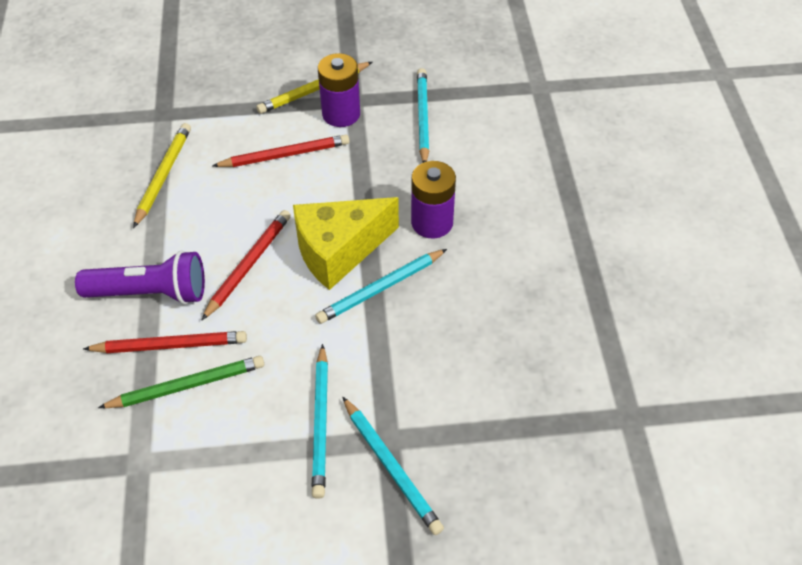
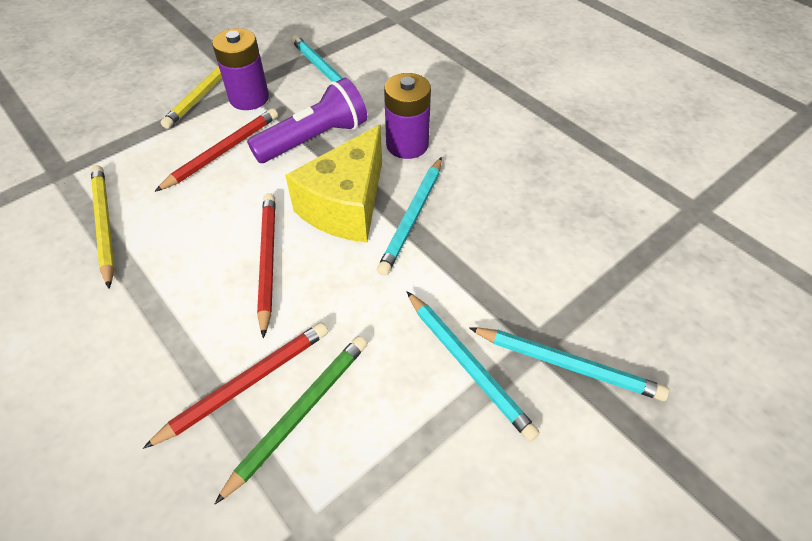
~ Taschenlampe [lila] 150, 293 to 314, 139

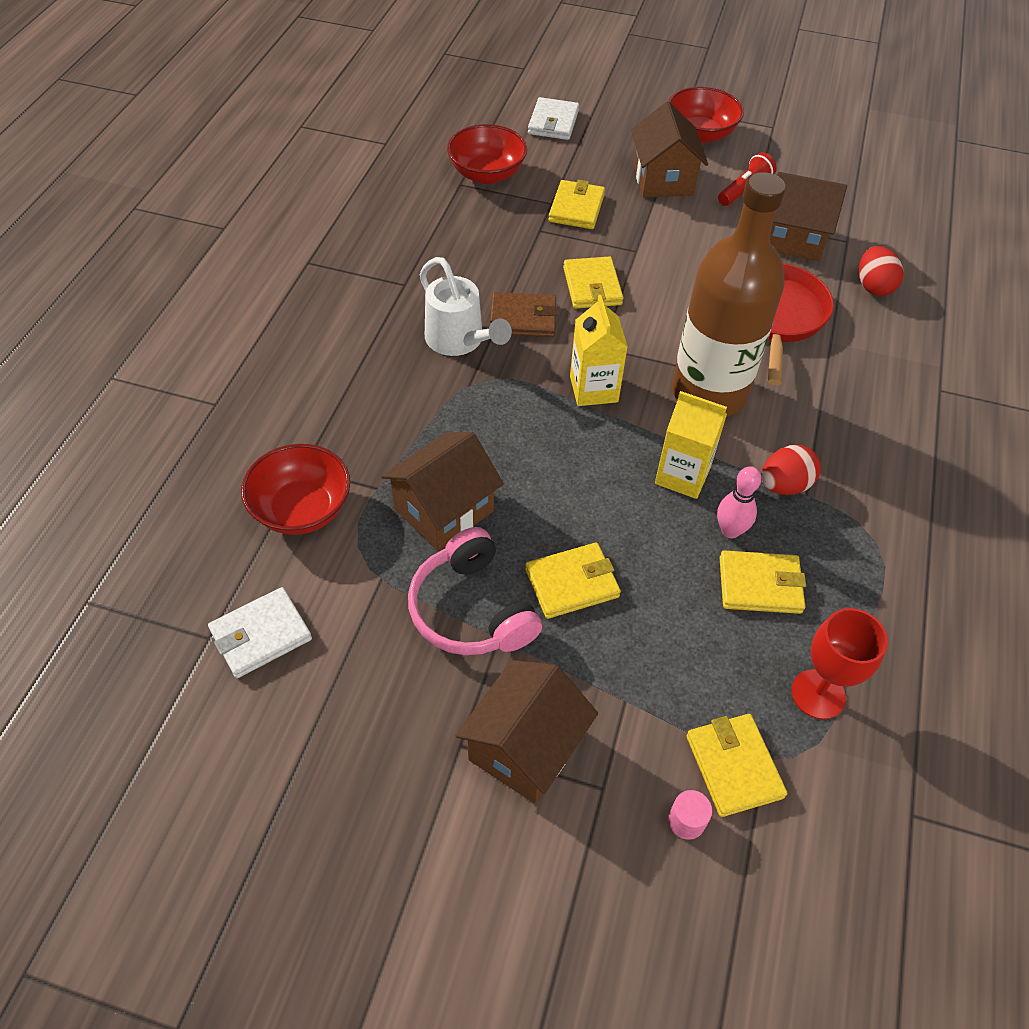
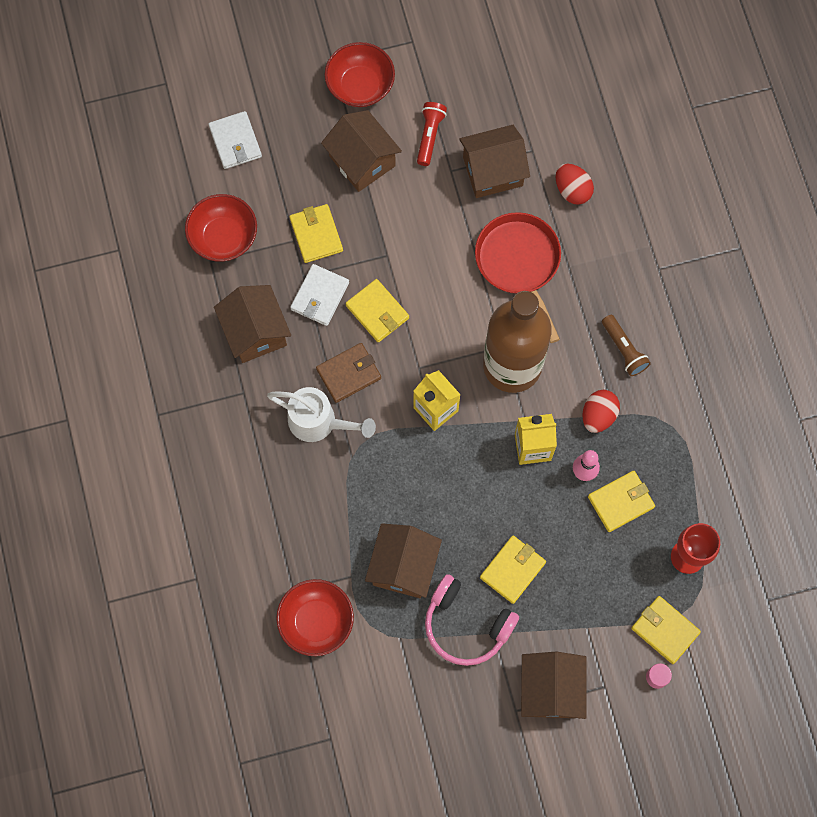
+ Haus [braun] 255, 332
~ Geldbörse [weiß] 261, 635 to 320, 296
+ Taschenlampe [braun] 624, 350

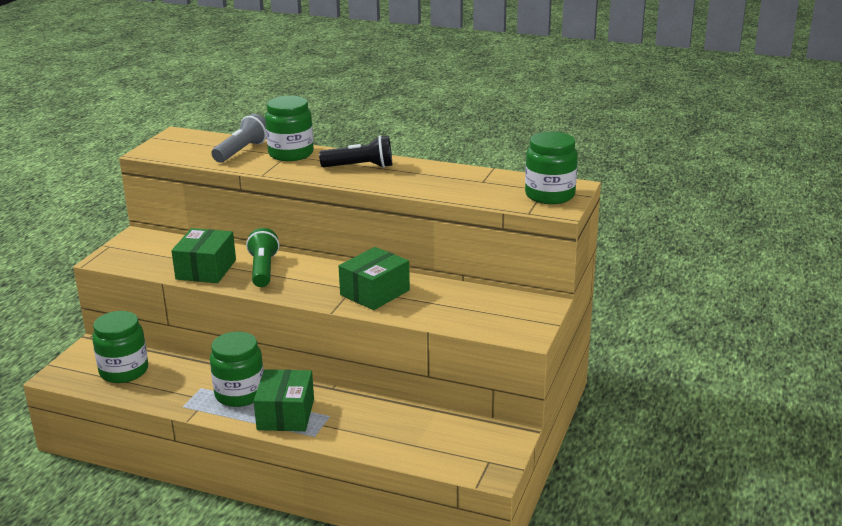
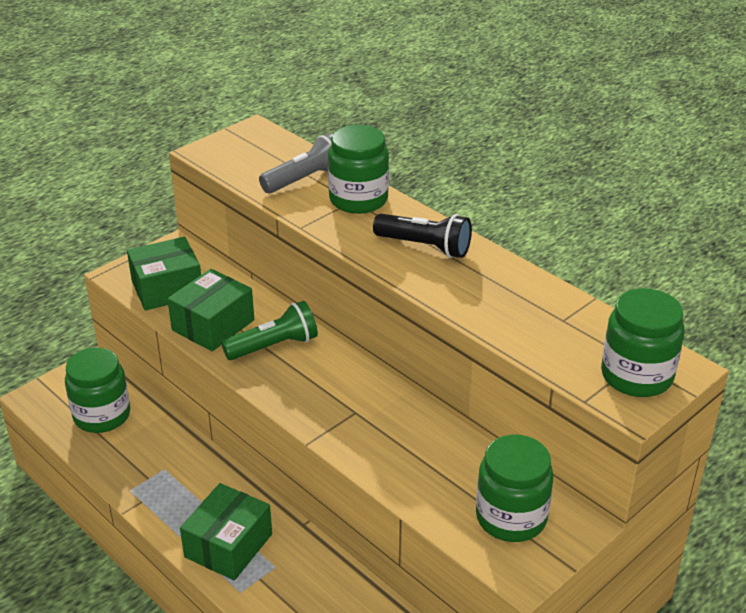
~ Schachtel [grün] 375, 292 to 167, 288
~ Taschenlampe [grün] 263, 270 = 274, 346 45 degrees clockwise
~ Einmachglas [grün] 240, 394 to 511, 517

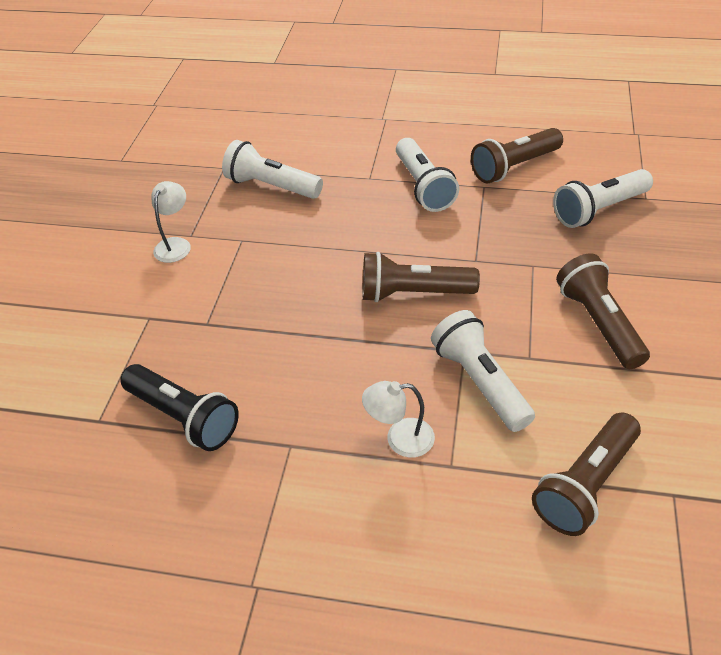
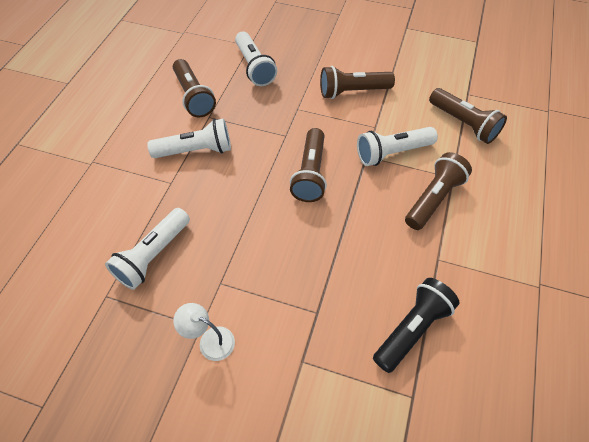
~ Lampe [weiß] 400, 439 to Taschenlampe [braun] 433, 198

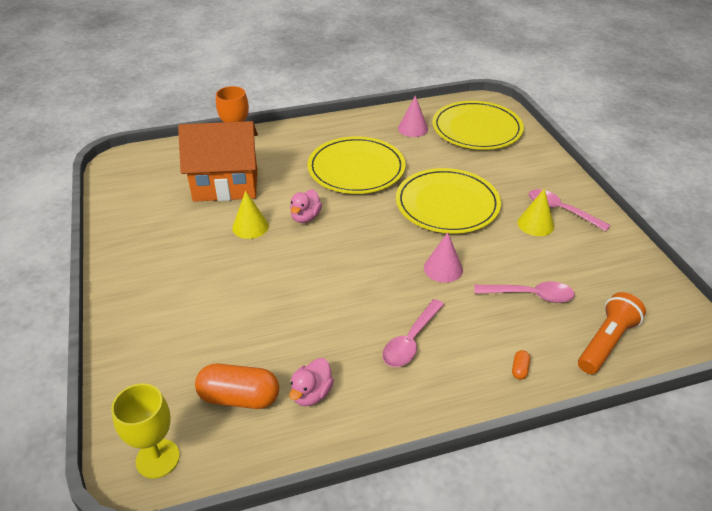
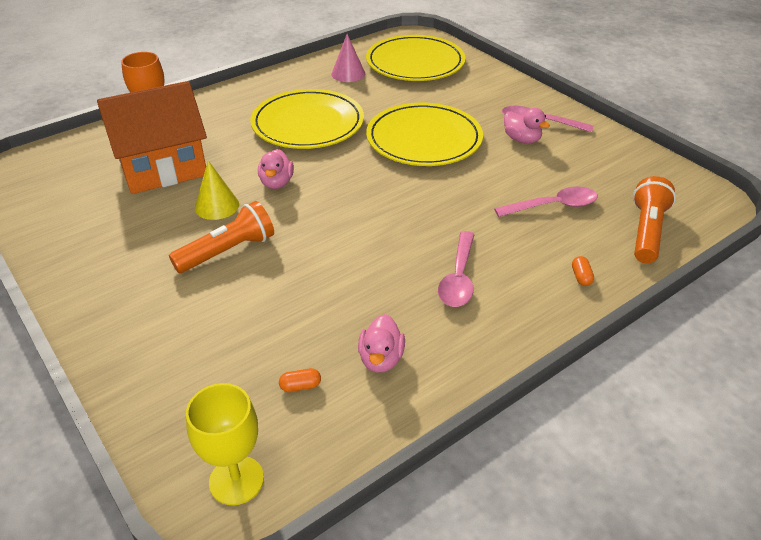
+ Taschenlampe [orange] 228, 251
~ Kapsel [orange] 239, 397 = 300, 386 x0.41
~ Kegel [gelb] 535, 224 to Ente [rosa] 522, 139
- Kegel [rosa] 443, 268

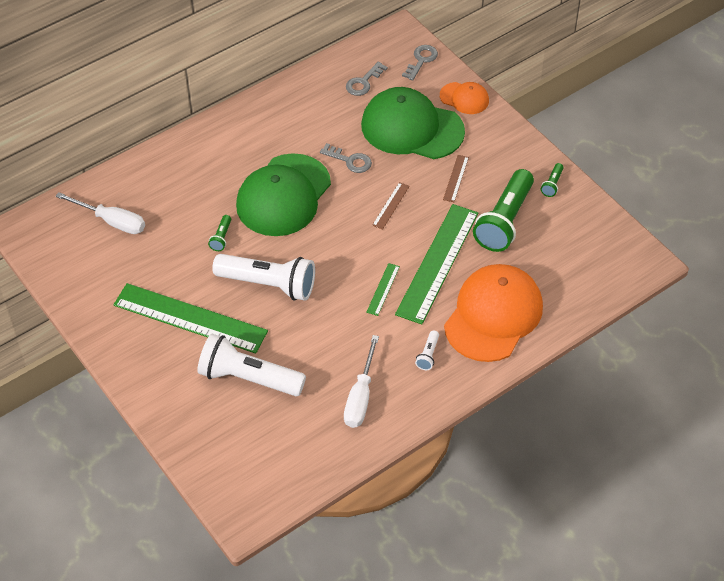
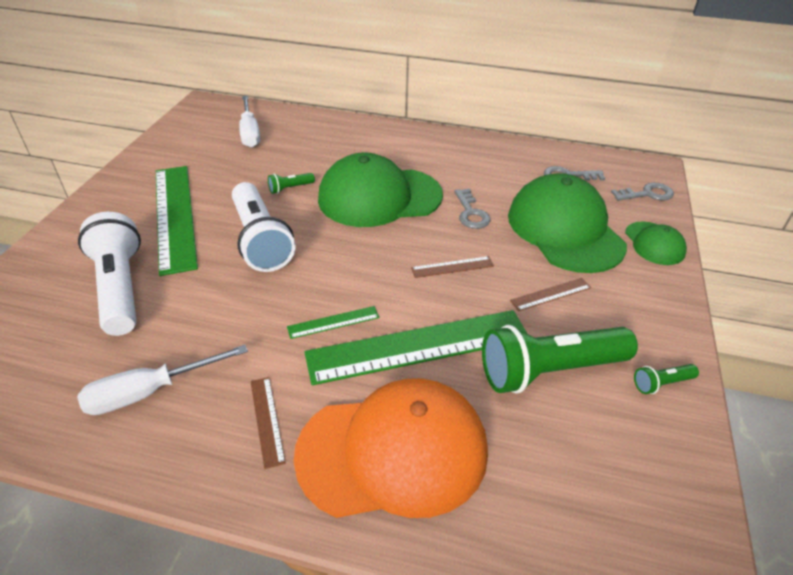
~ Taschenlampe [weiß] 428, 355 to Lineal [braun] 267, 420
~ Kappe [orange] 464, 98 to Kappe [grün] 654, 243

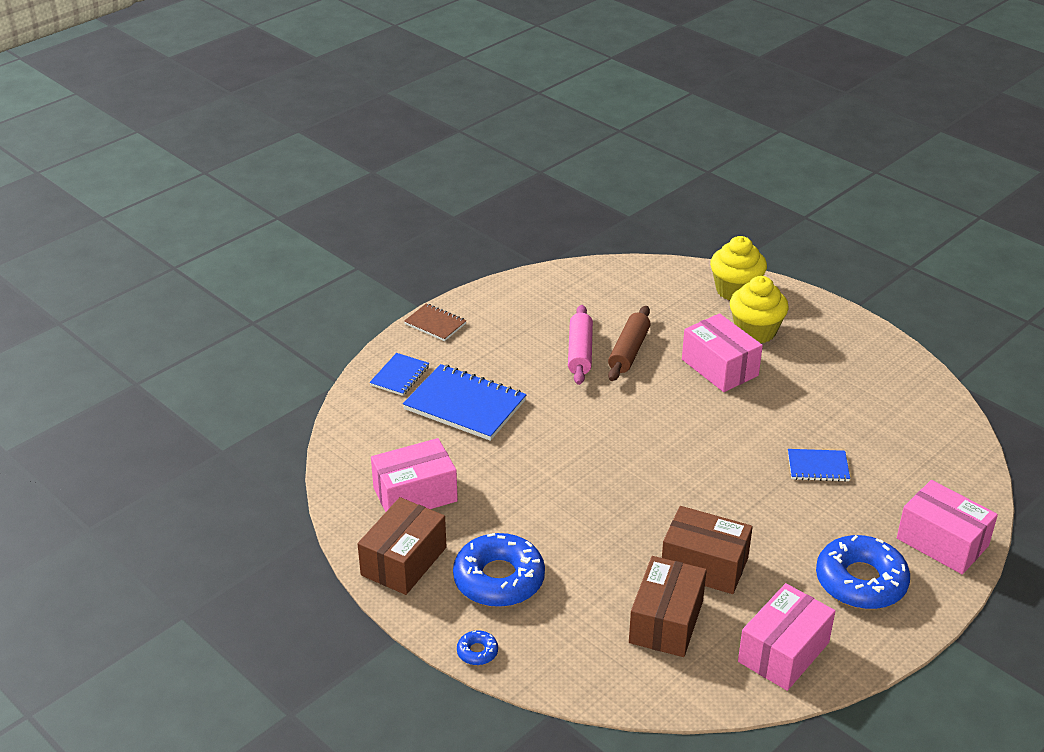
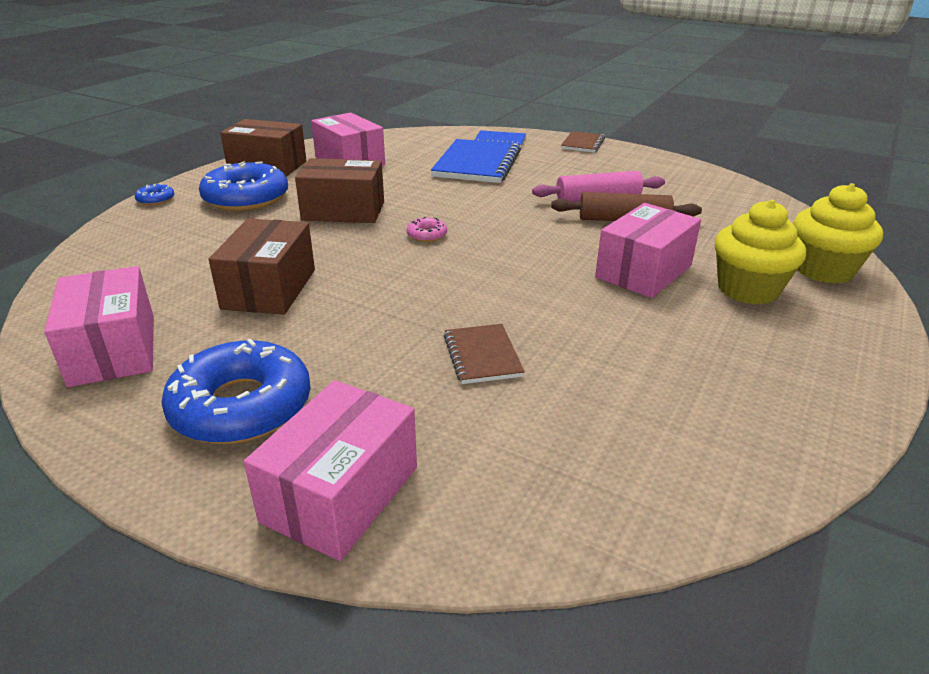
~ Schachtel [rosa] 783, 652 = 113, 350 45 degrees clockwise
~ Schachtel [braun] 666, 622 to 343, 211
+ Donut [rosa] 427, 235
~ Notizbuch [blau] 818, 467 to Notizbuch [braun] 482, 356

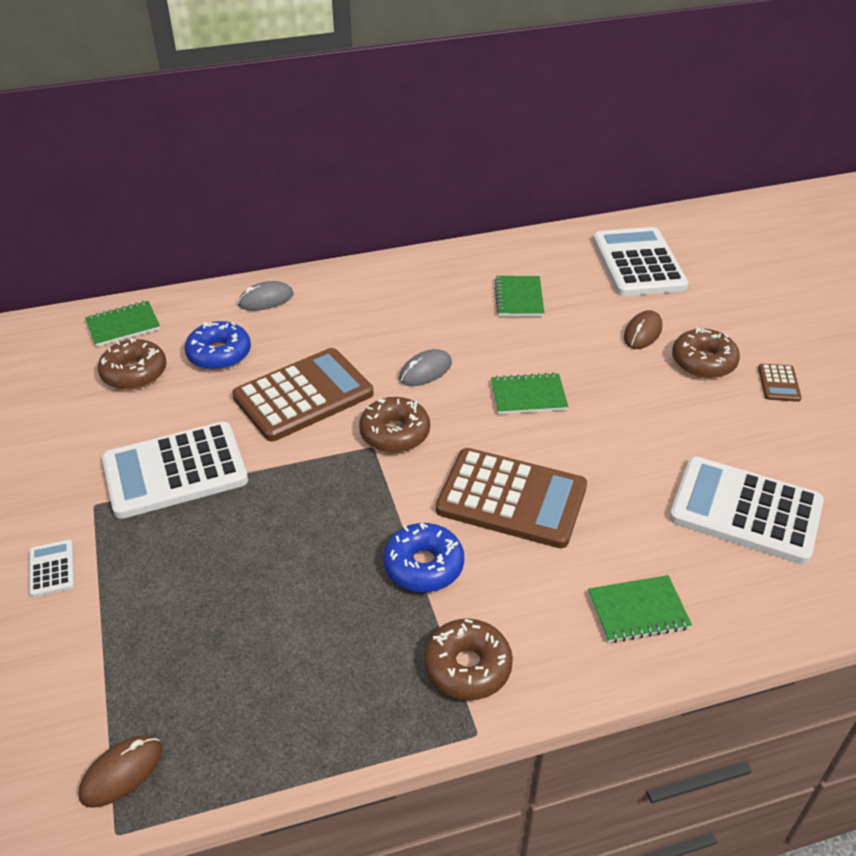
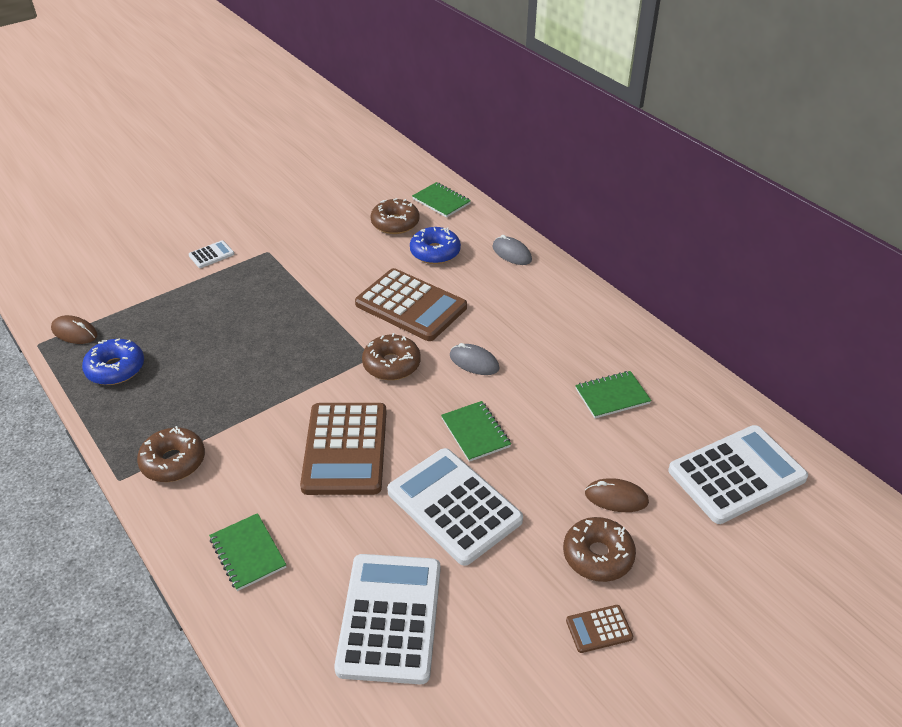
~ Donut [blau] 423, 566 to 116, 369
~ Taschenrechner [weiß] 175, 471 to 454, 506

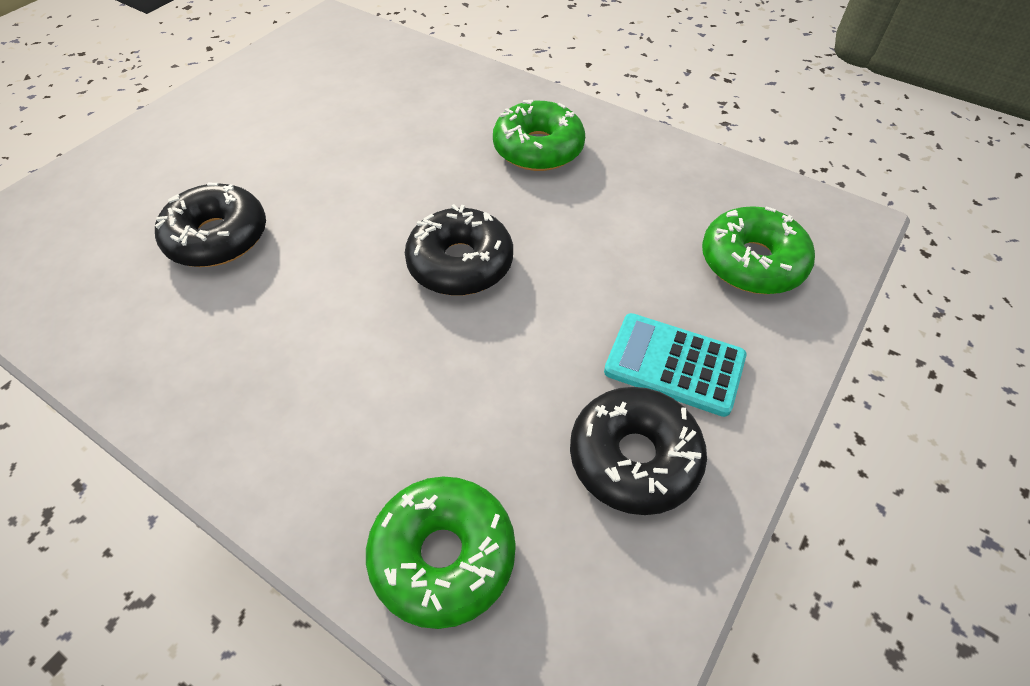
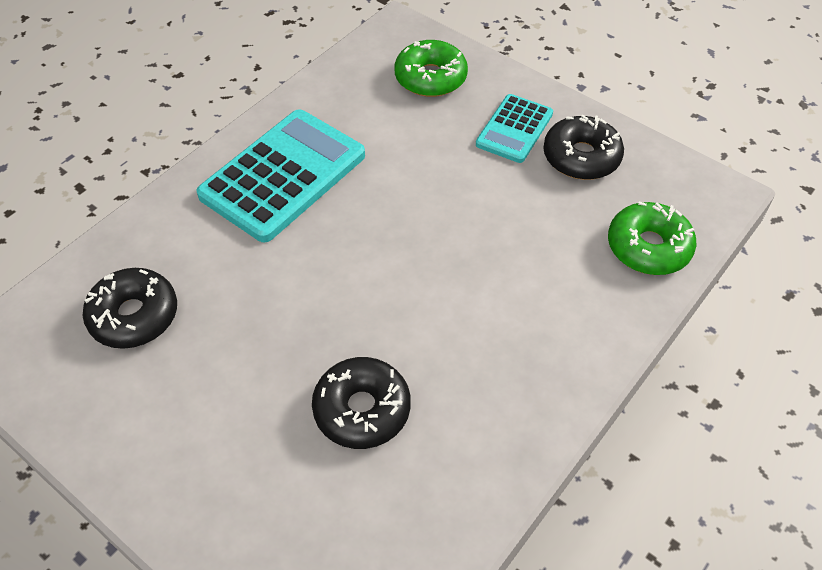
~ Donut [schwarz] 460, 263 to 134, 316
~ Donut [grün] 538, 148 to Taschenrechner [türkis] 283, 176

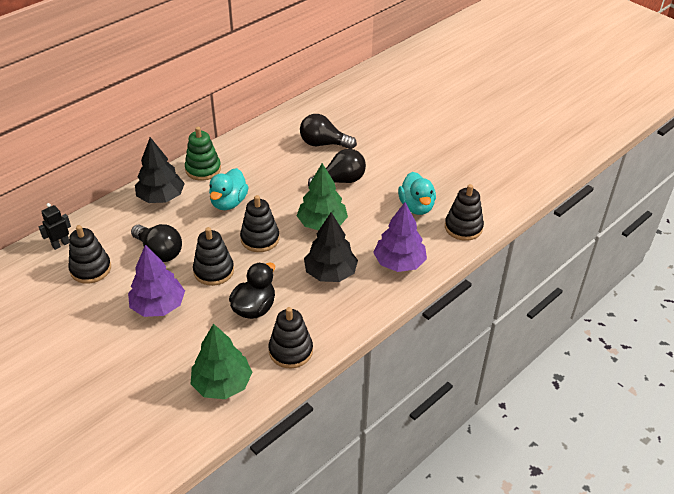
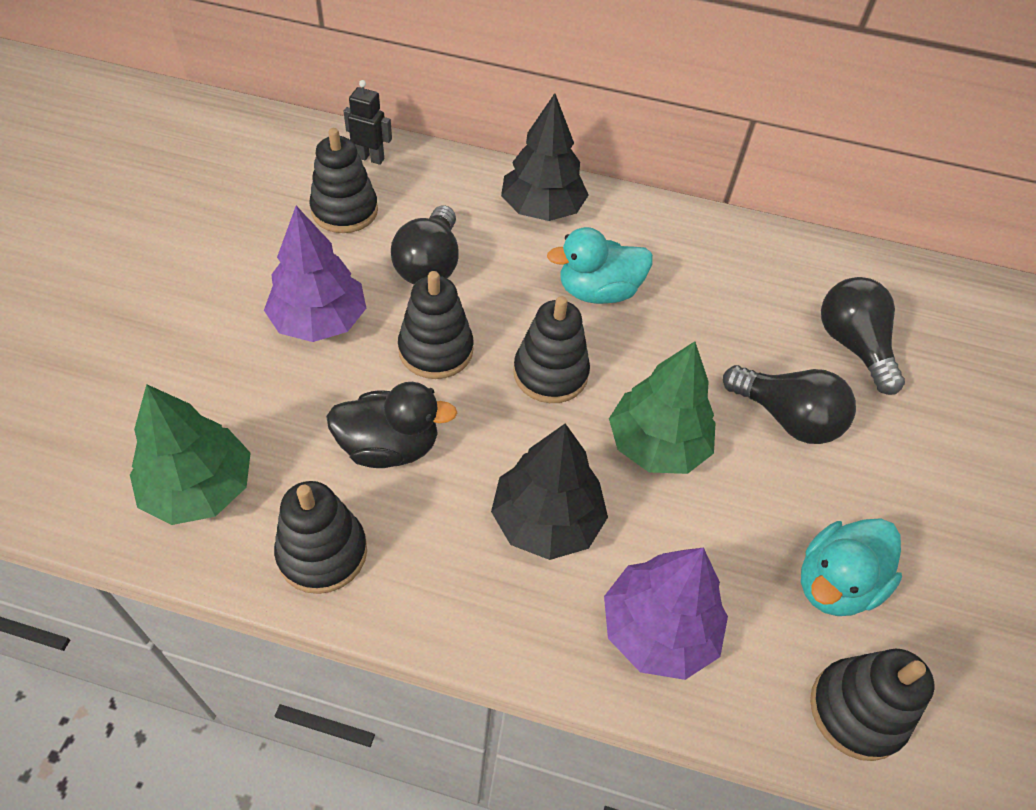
- Stapelspielzeug [grün] 203, 169

